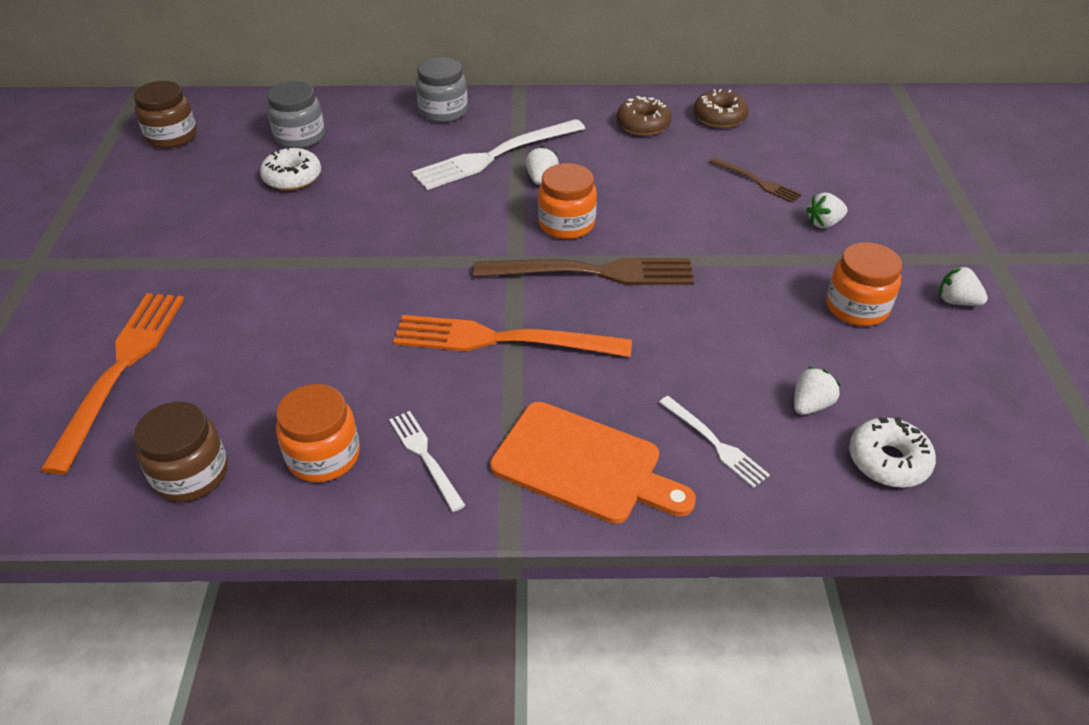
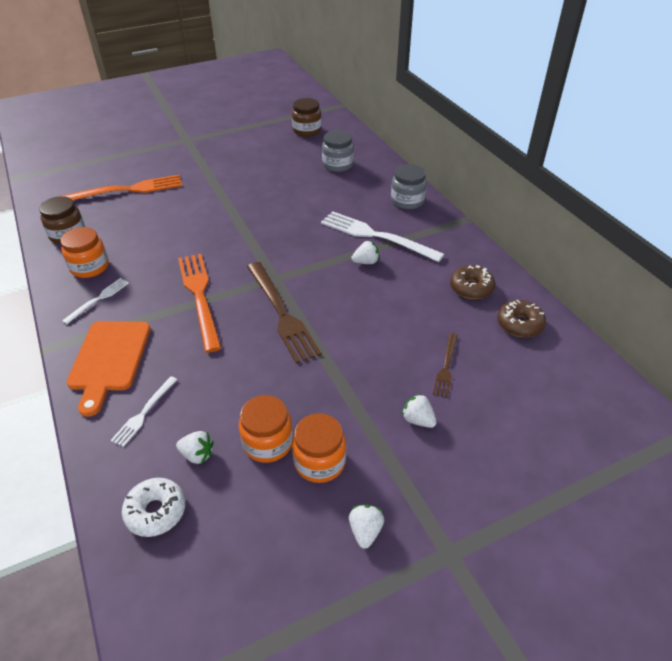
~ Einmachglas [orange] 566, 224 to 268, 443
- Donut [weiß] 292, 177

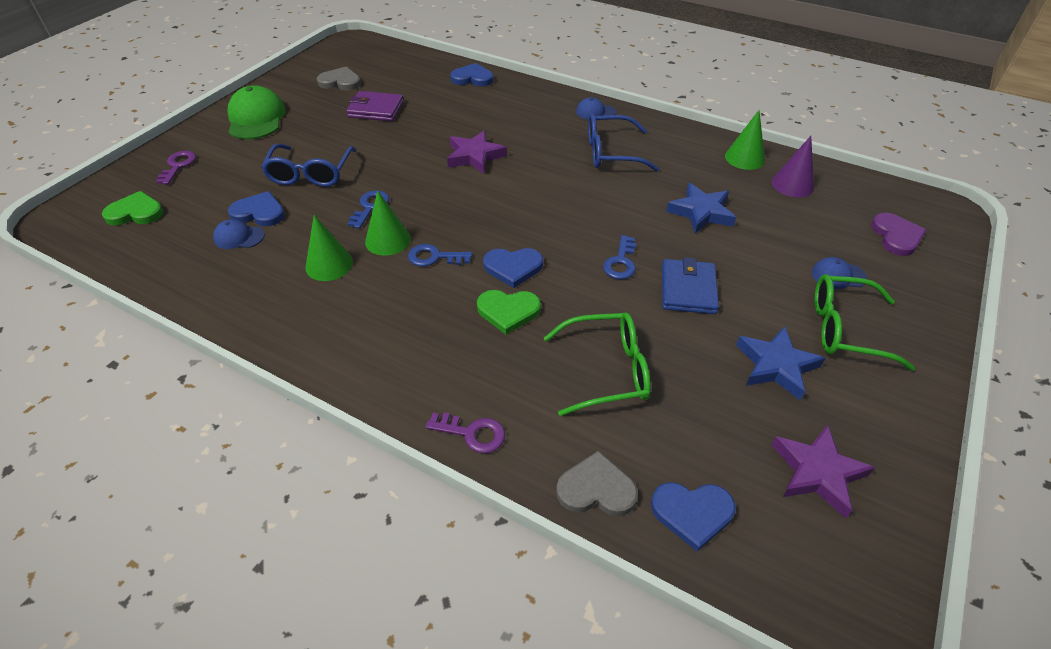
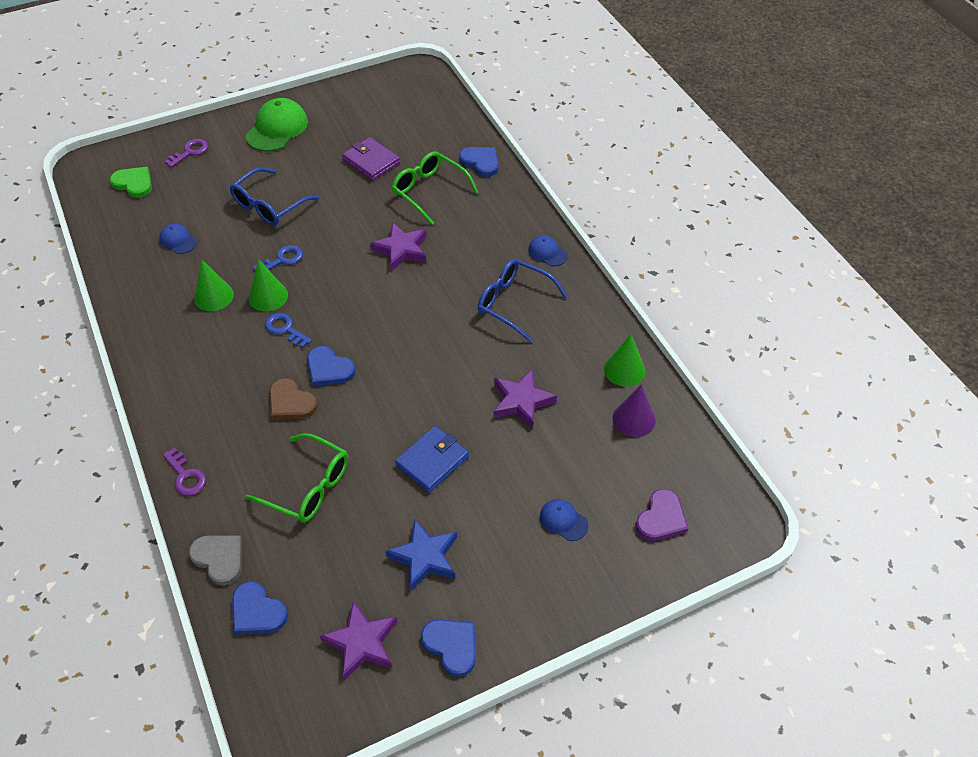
~ Herz [grün] 508, 311 to Herz [braun] 291, 402
~ Brille [grün] 845, 329 to 429, 191
~ Herz [blau] 259, 212 to 451, 646
~ Stern [blau] 701, 212 to Stern [lila] 521, 401
- Herz [grau] 340, 82
- Schlüssel [blau] 621, 262

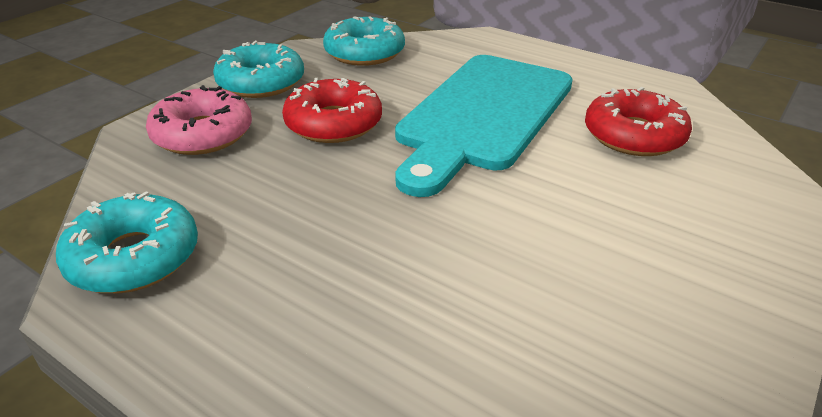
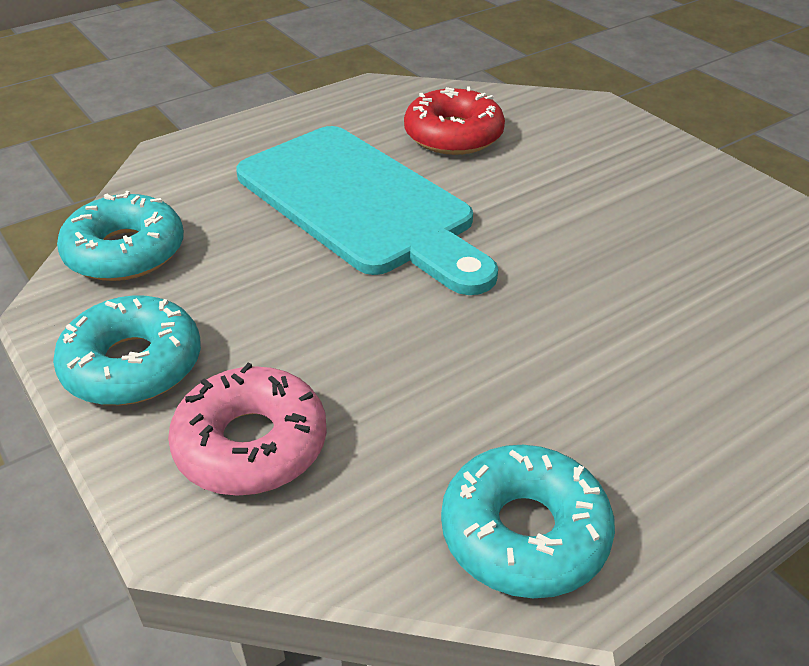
- Donut [rot] 333, 123

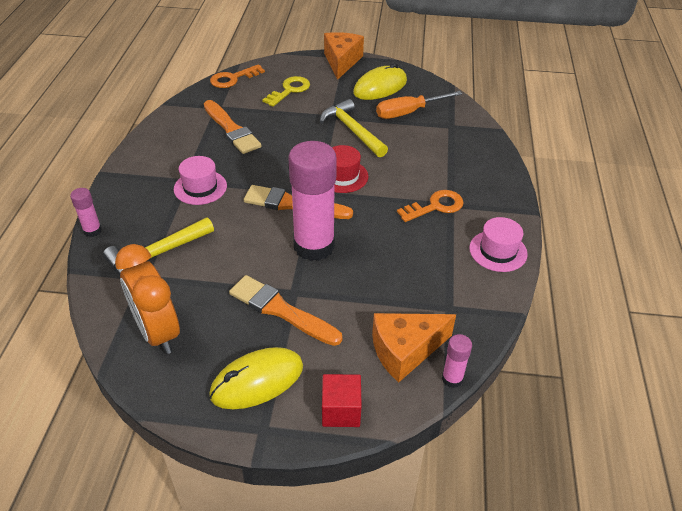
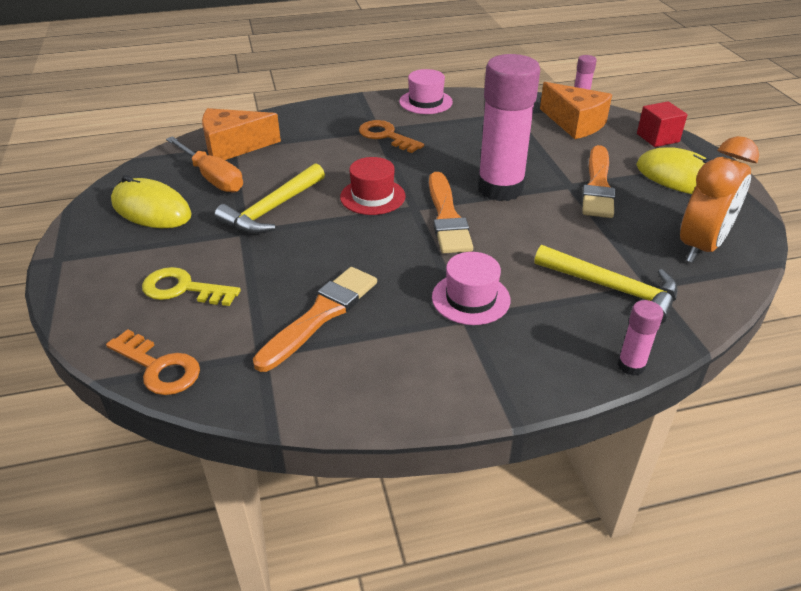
~ Käse [orange] 341, 62 to 233, 147

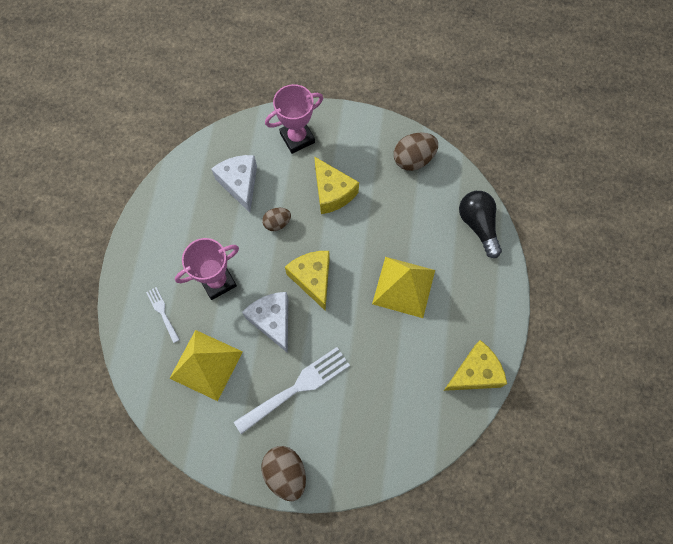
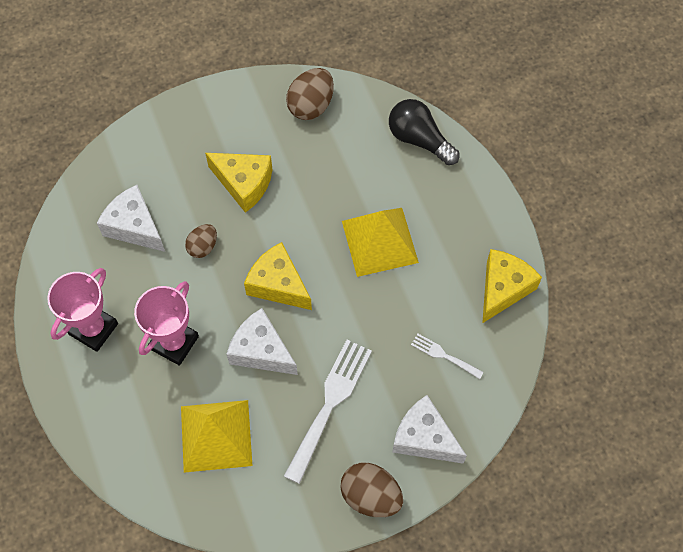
~ Pokal [rosa] 297, 138 to 93, 329
+ Käse [weiß] 424, 438
~ Gabel [weiß] 162, 312 to 443, 355

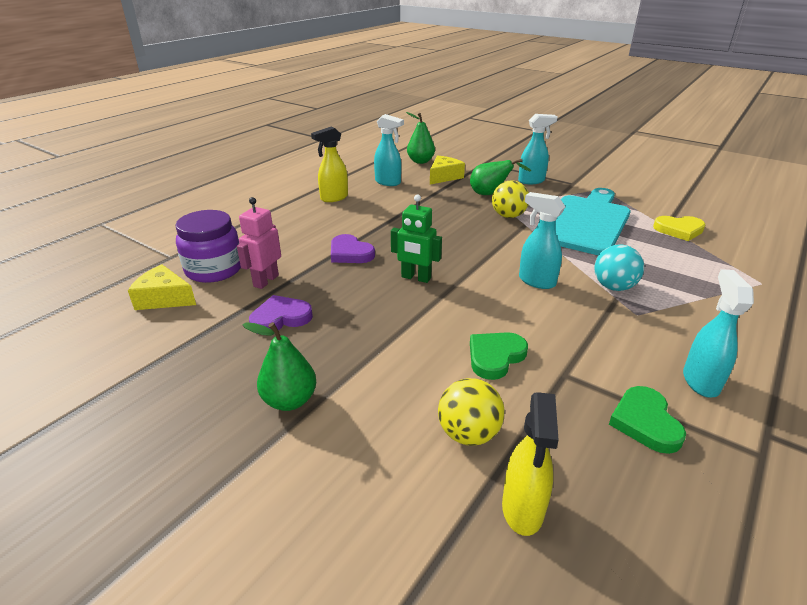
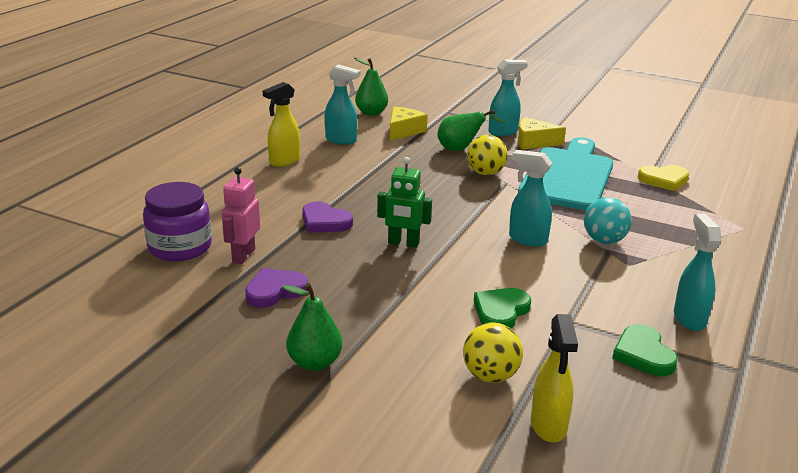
~ Käse [gelb] 164, 298 to 534, 142

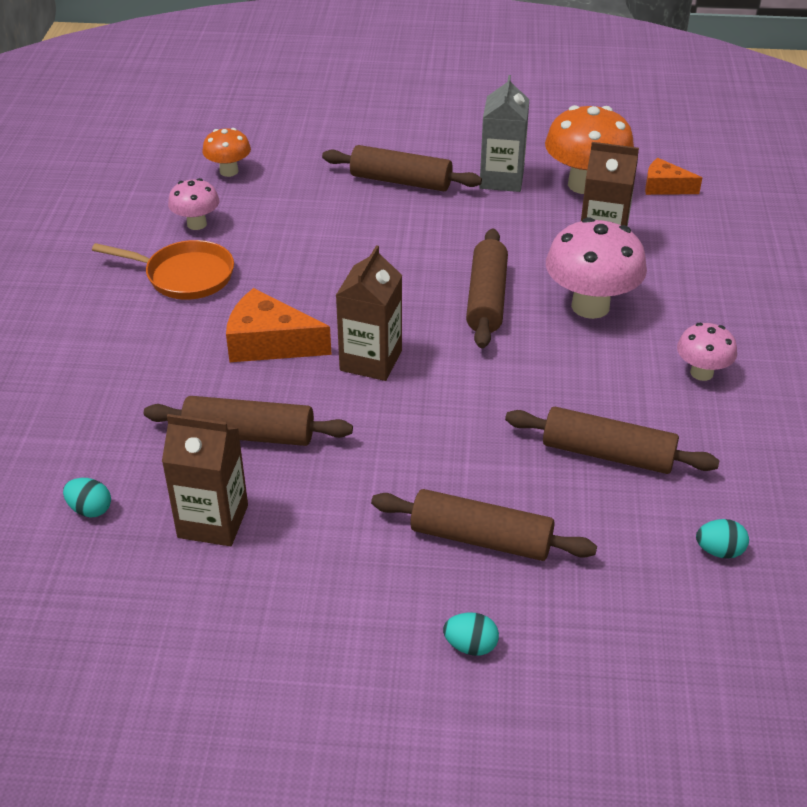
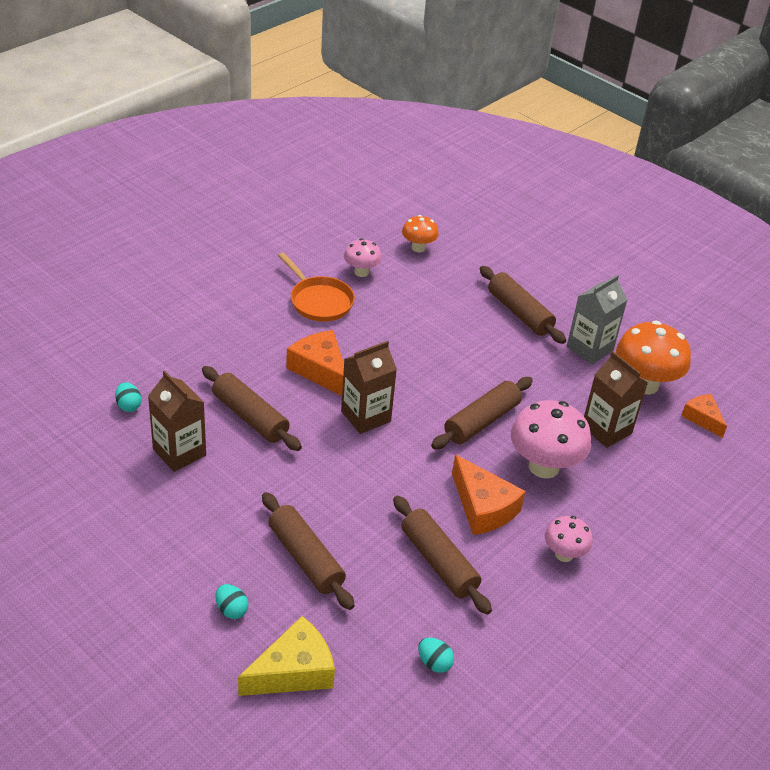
+ Käse [gelb] 293, 671
+ Käse [orange] 483, 507

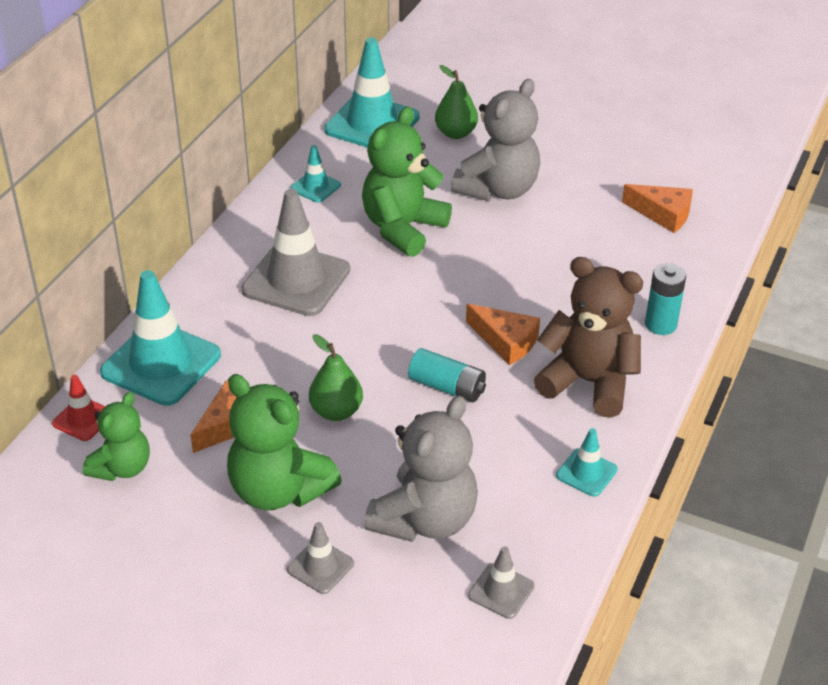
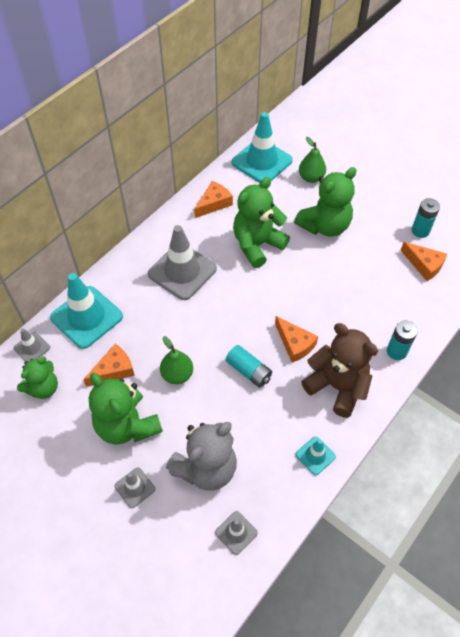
~ Leitkegel [rot] 83, 419 to Leitkegel [grau] 32, 348
~ Leitkegel [türkis] 315, 187 to Käse [orange] 214, 203
~ Teddybär [grau] 498, 189 to Teddybär [grün] 324, 226
+ Batterie [türkis] 420, 231

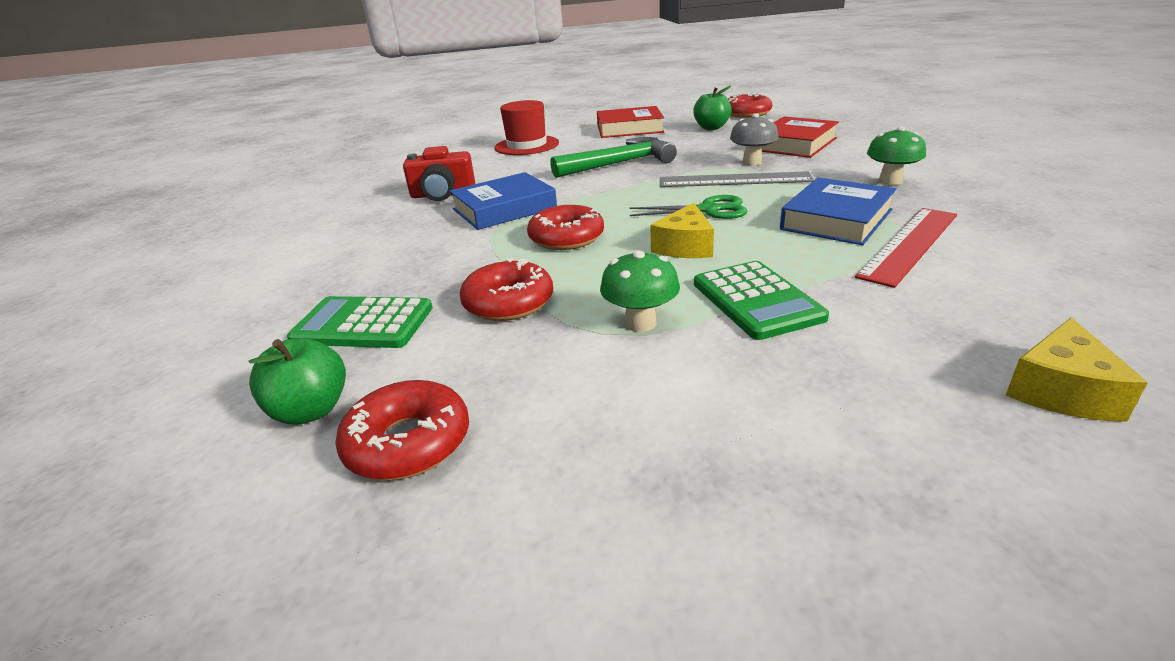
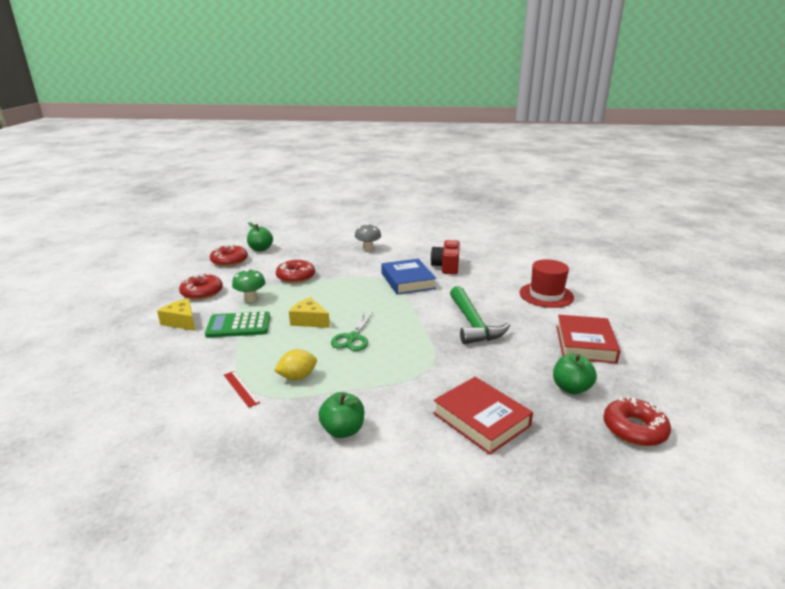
~ Käse [gelb] 1061, 390 to 181, 322
~ Donut [rot] 566, 238 to 202, 292
~ Lineal [rot] 910, 244 = 241, 388 x0.51
~ Buch [blau] 836, 219 to Zitrone [gelb] 297, 377
~ Pilz [grün] 890, 181 to Apfel [grün] 343, 430
~ Pilz [grau] 752, 162 to 368, 249
- Taschenrechner [grün] 363, 324
- Lineal [grau] 734, 180

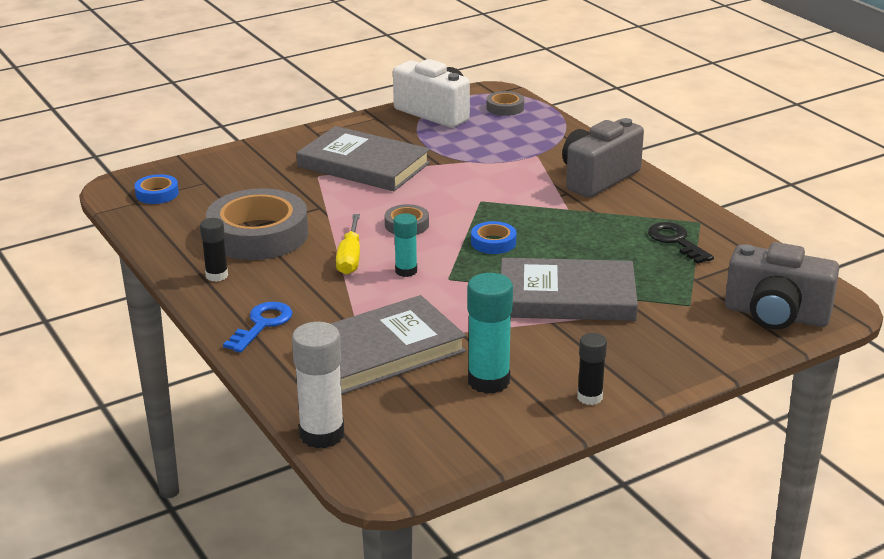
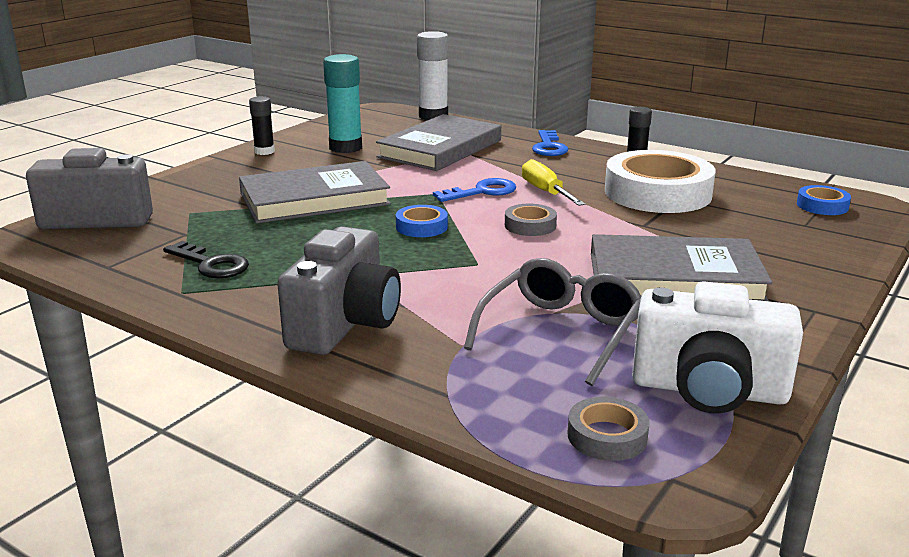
~ Klebestift [türkis] 406, 271 to Schlüssel [blau] 482, 192
+ Brille [grau] 561, 331
~ Klebeband [grau] 258, 235 to Klebeband [weiß] 657, 193

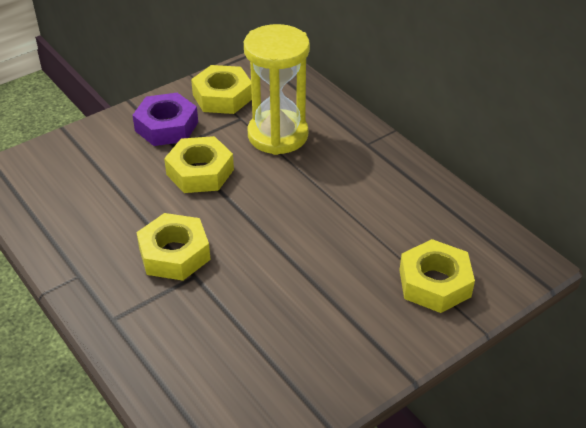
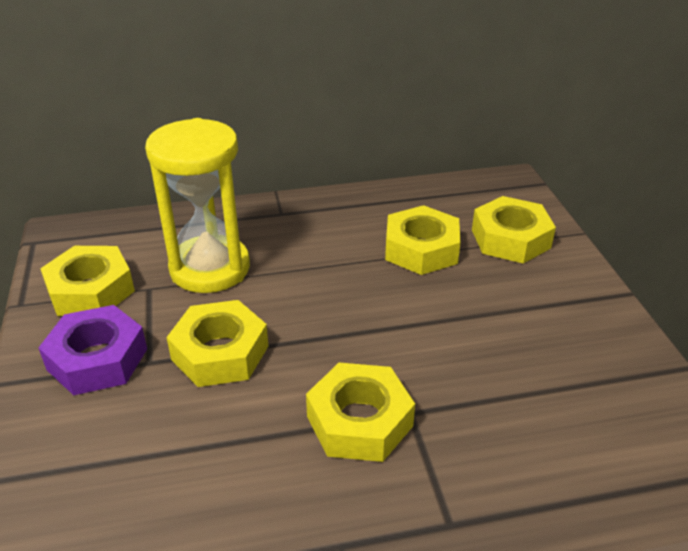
+ Sechskantmutter [gelb] 421, 249

